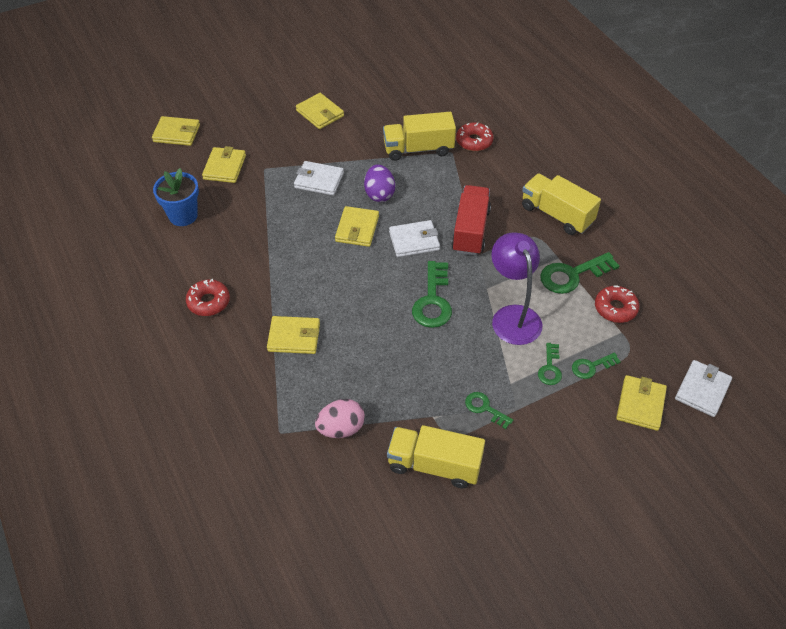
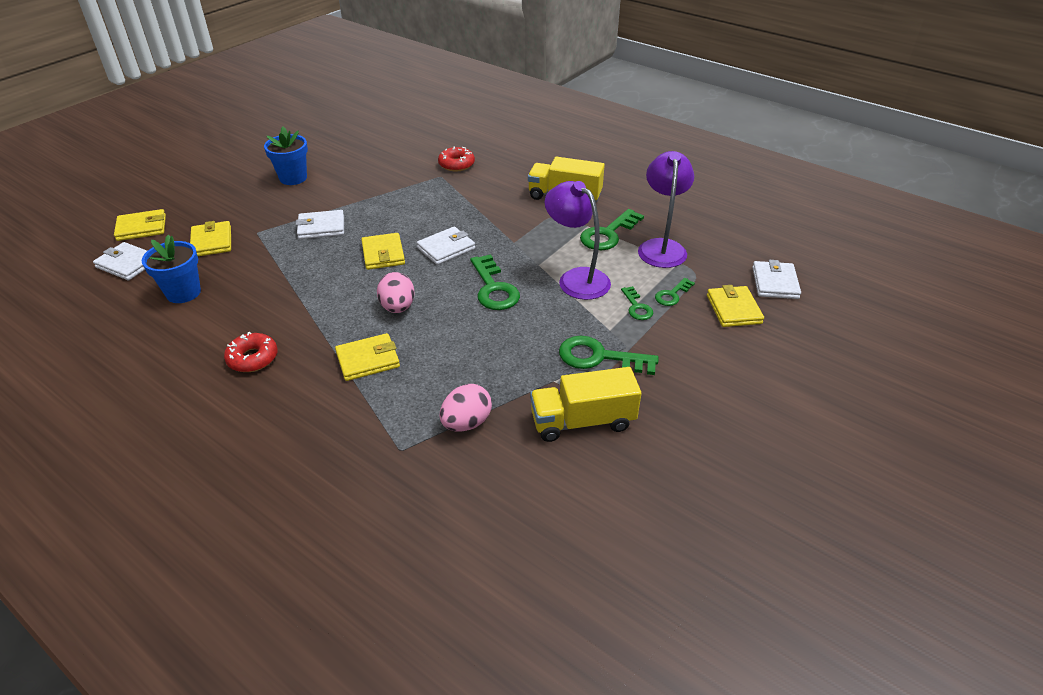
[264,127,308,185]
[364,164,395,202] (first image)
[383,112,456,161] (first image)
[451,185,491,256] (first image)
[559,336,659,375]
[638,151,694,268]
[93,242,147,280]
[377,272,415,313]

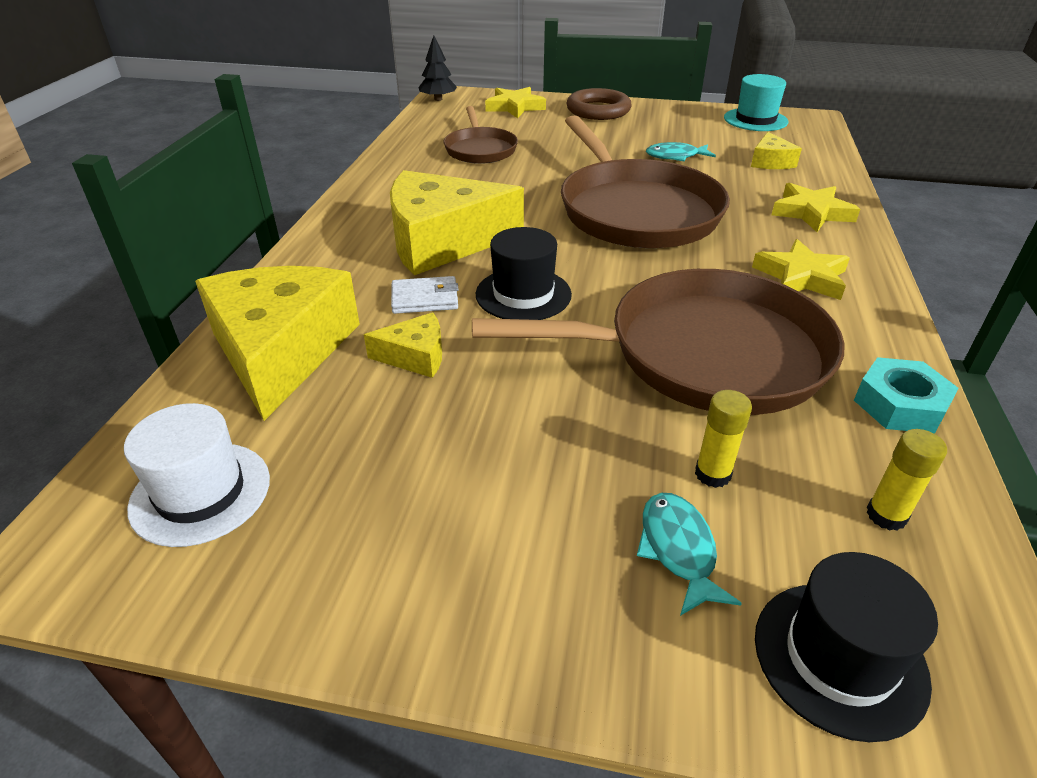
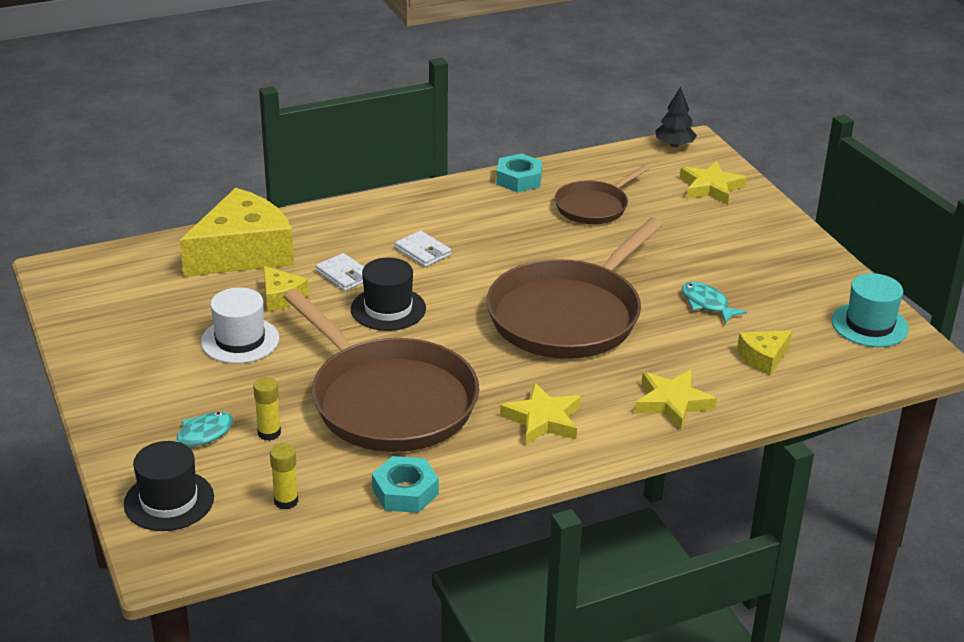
[201,287,279,364]
[395,231,451,267]
[566,88,632,120] (first image)
[496,153,542,192]

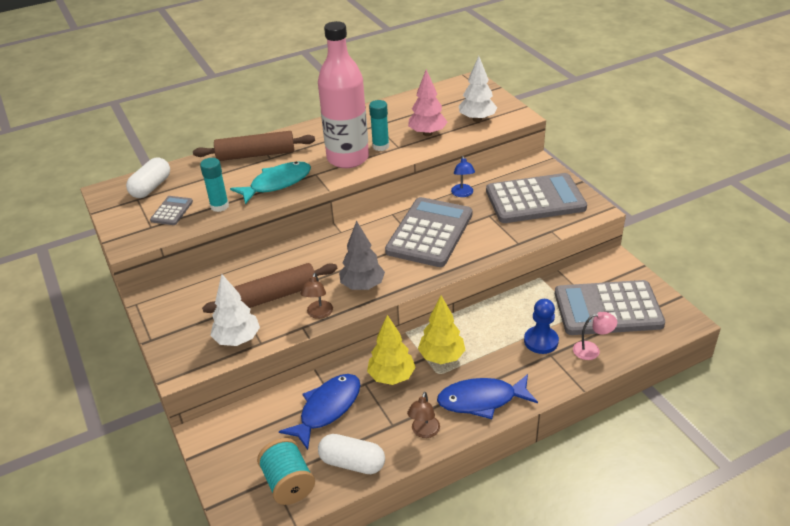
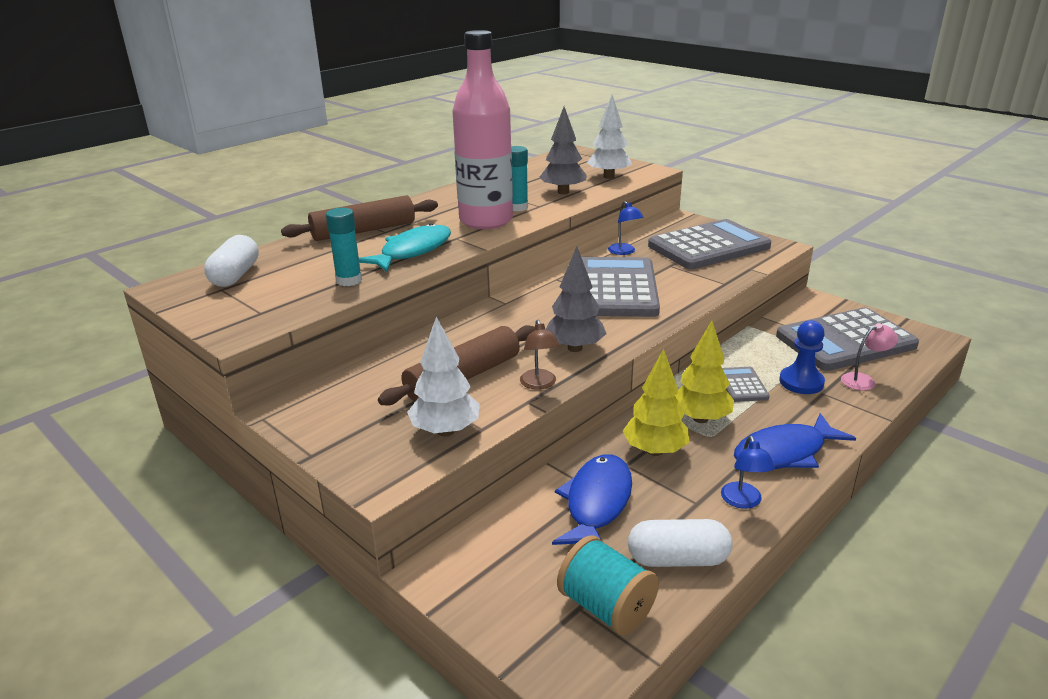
[722,367,769,402]
[721,436,775,509]
[540,107,587,194]

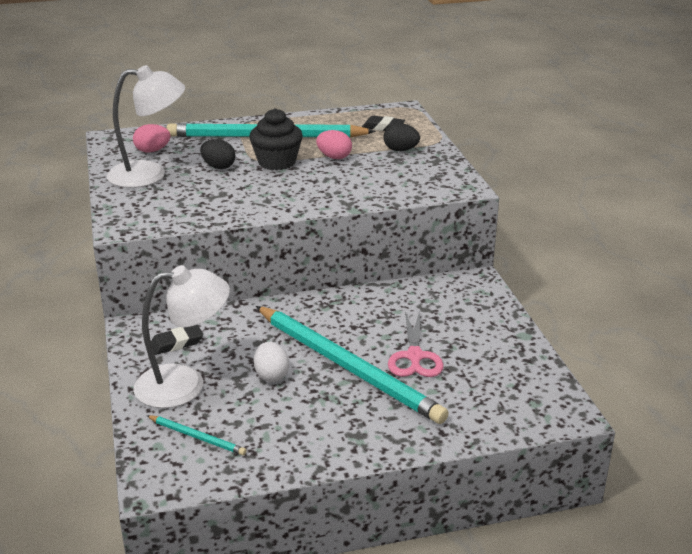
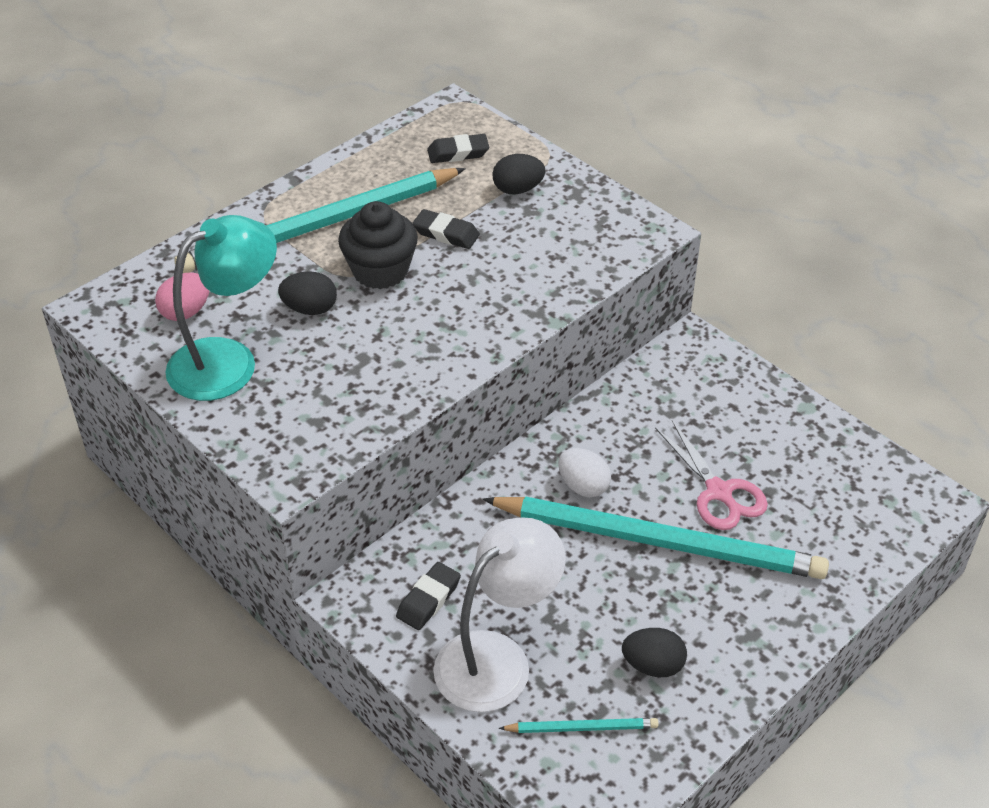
[165,215,277,401]
[558,448,611,497]
[412,209,480,249]
[622,628,687,677]

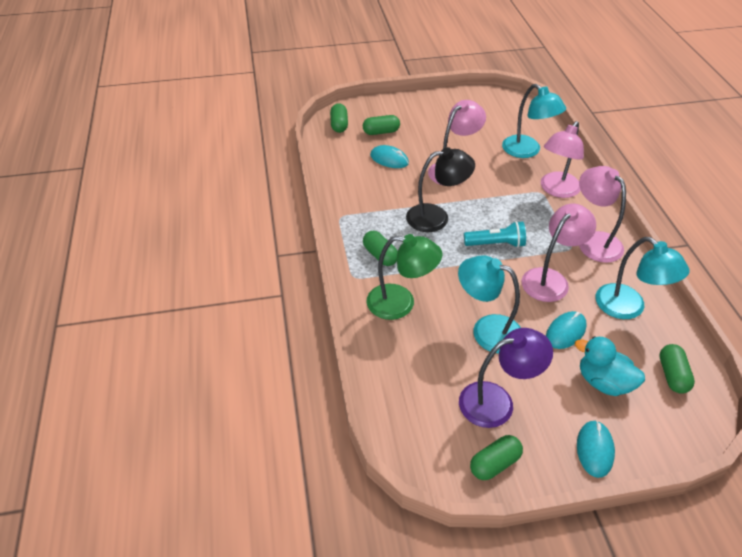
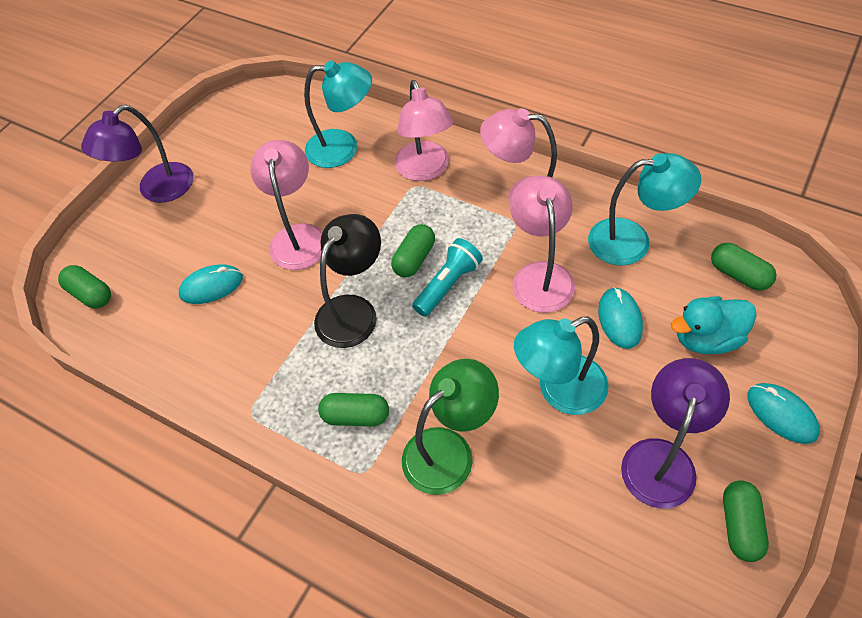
[391,224,435,277]
[81,105,193,203]

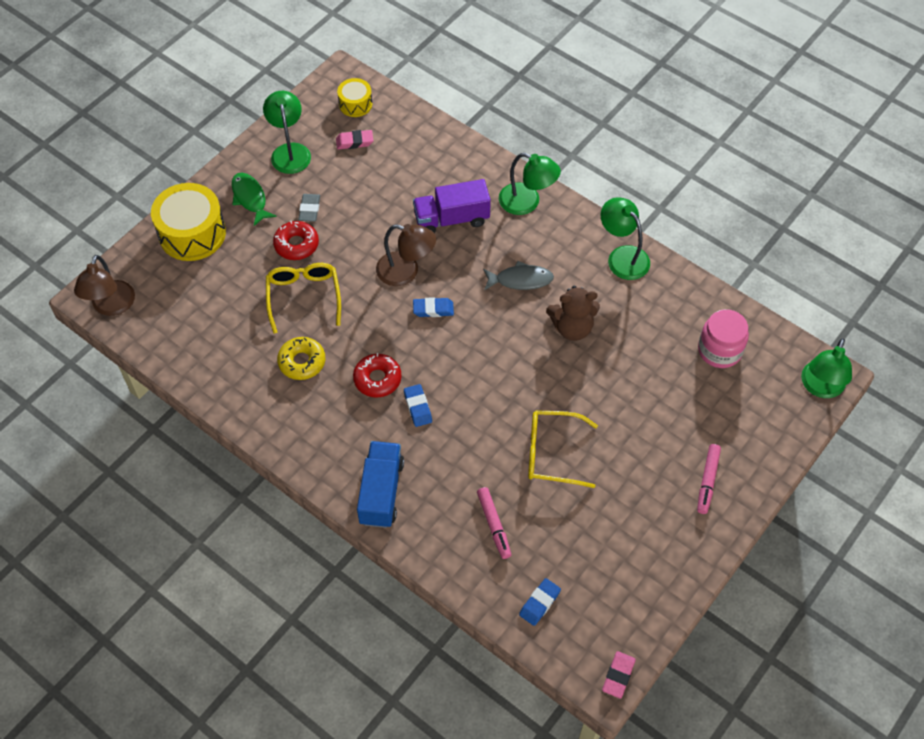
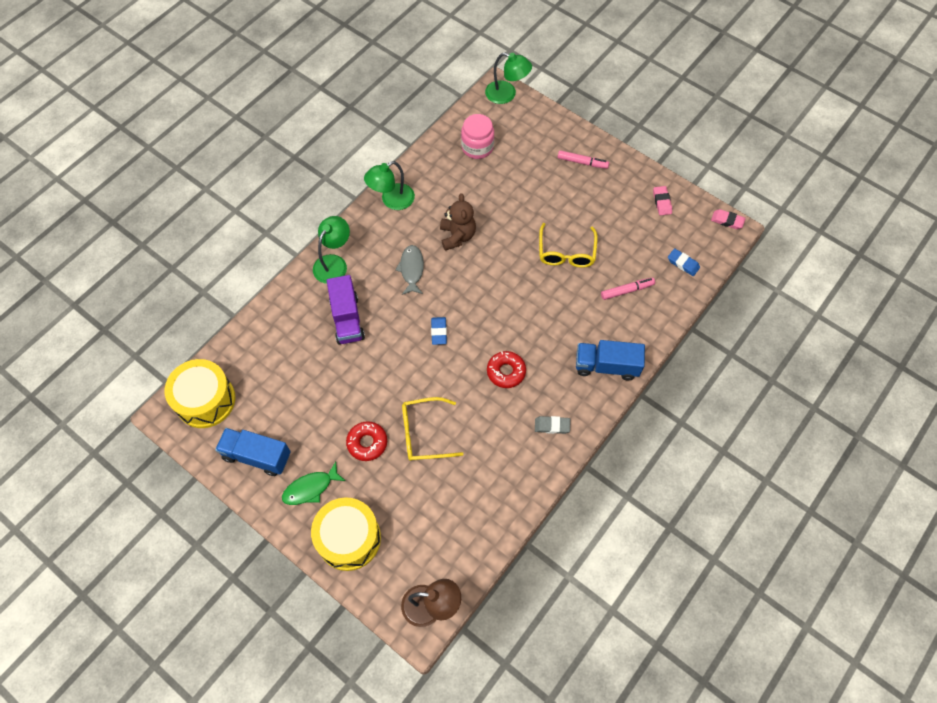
[215,428,291,476]
[277,337,325,380] (first image)
[535,416,570,434]
[653,186,672,215]
[164,359,235,428]
[376,224,436,286] (first image)
[404,384,432,427] (first image)

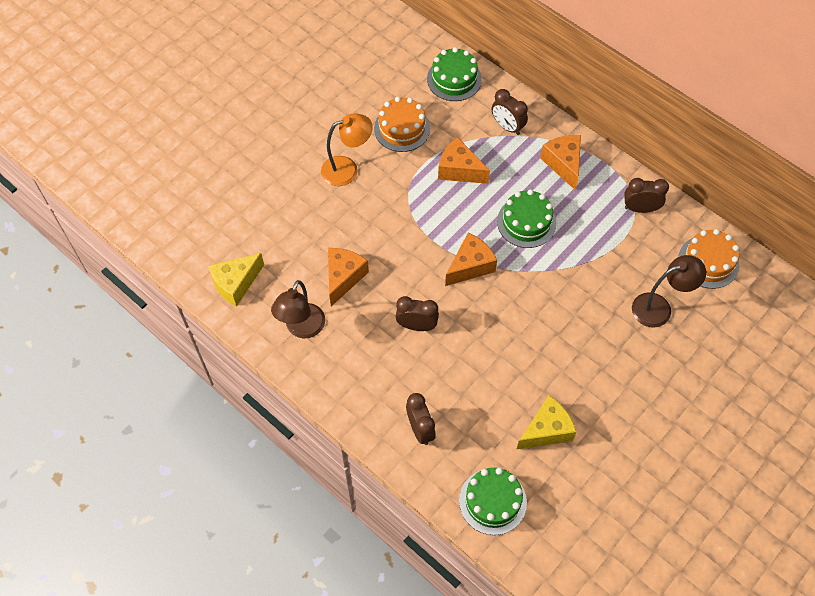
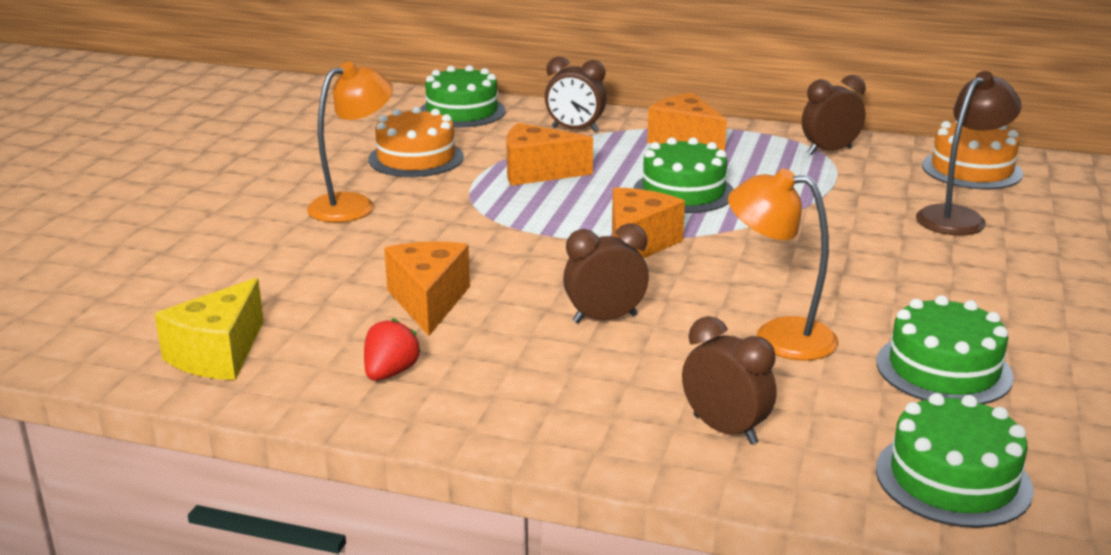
[364,318,421,381]
[876,295,1014,404]
[728,168,838,360]

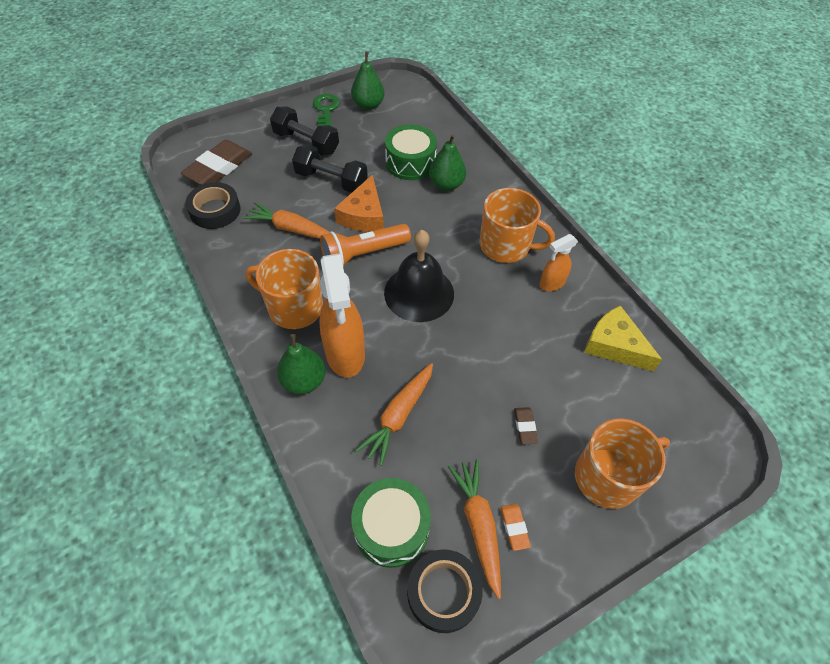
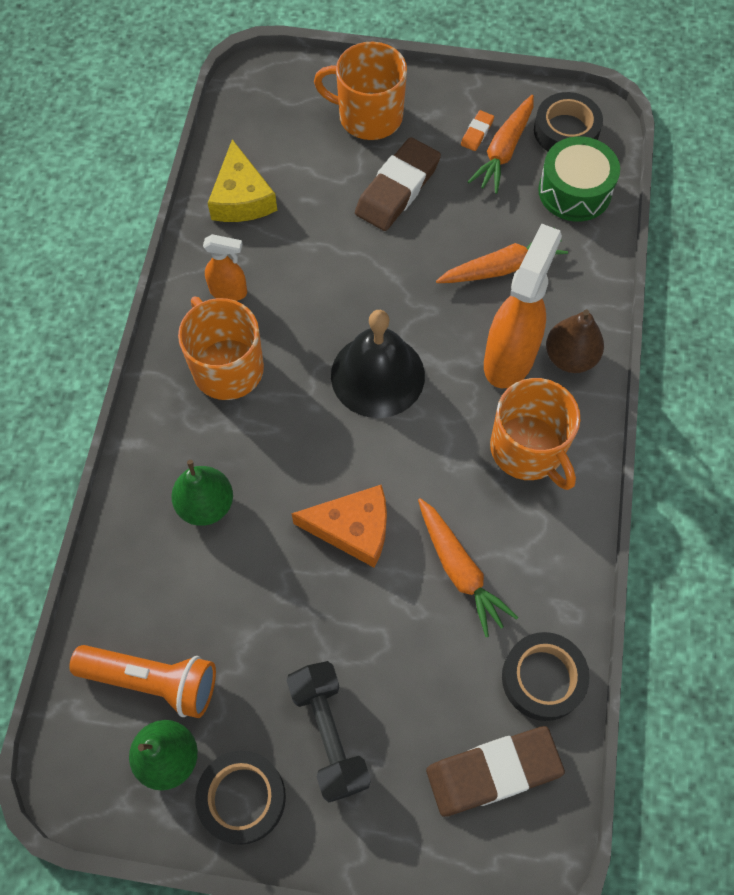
[546,309,604,373]
[292,144,368,193] (first image)
[195,750,286,845]
[69,645,216,718]
[291,485,387,568]
[385,125,437,180] (first image)
[355,137,441,231]

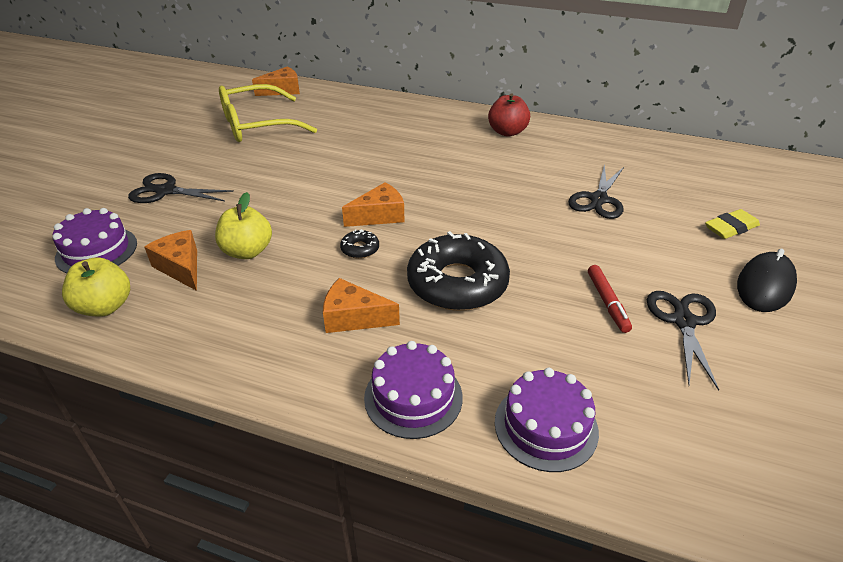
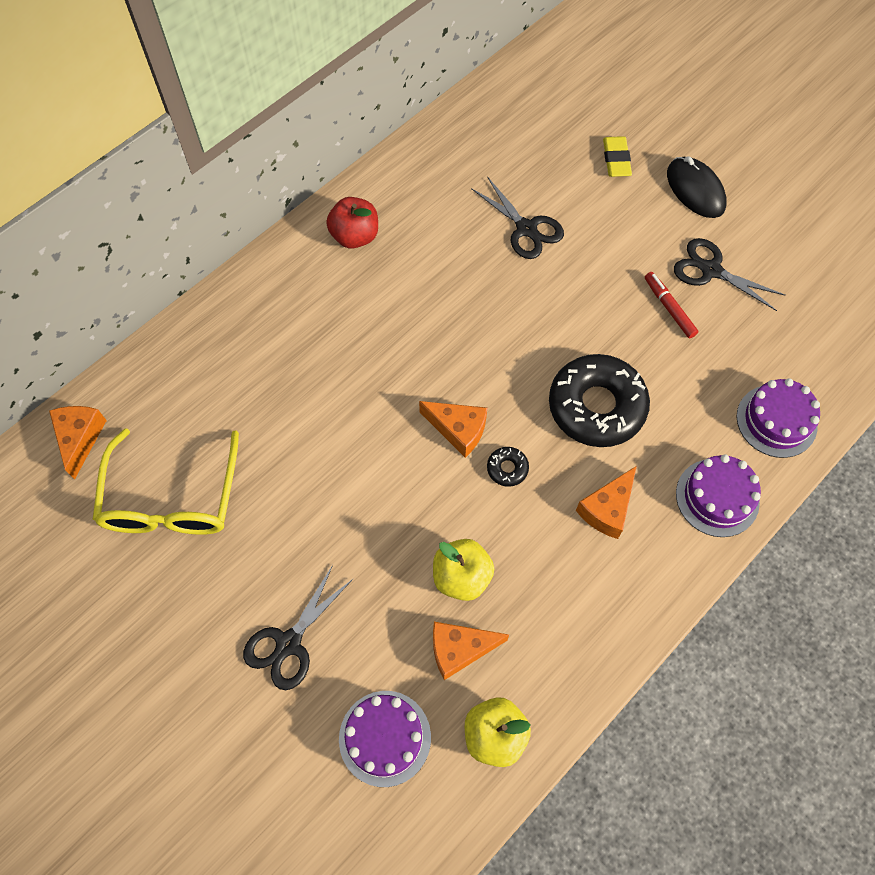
[419,401,487,458]
[645,272,698,338]

